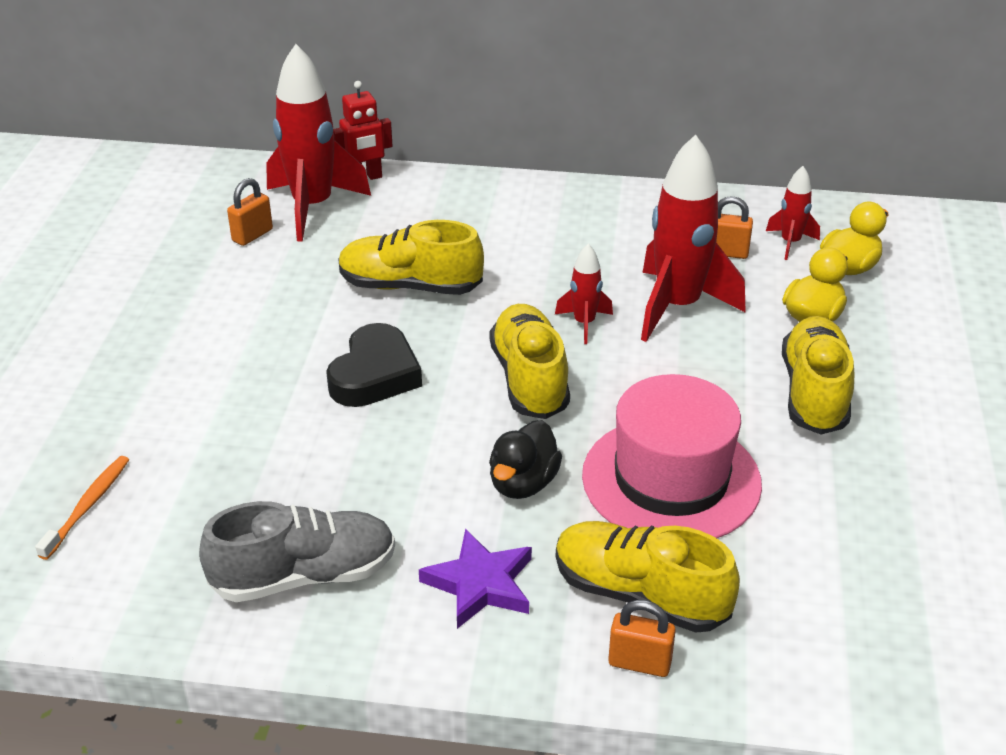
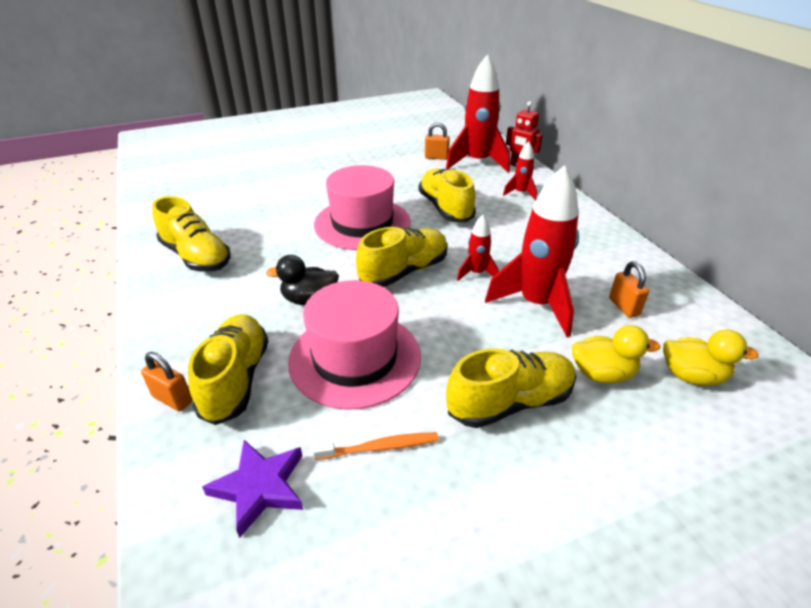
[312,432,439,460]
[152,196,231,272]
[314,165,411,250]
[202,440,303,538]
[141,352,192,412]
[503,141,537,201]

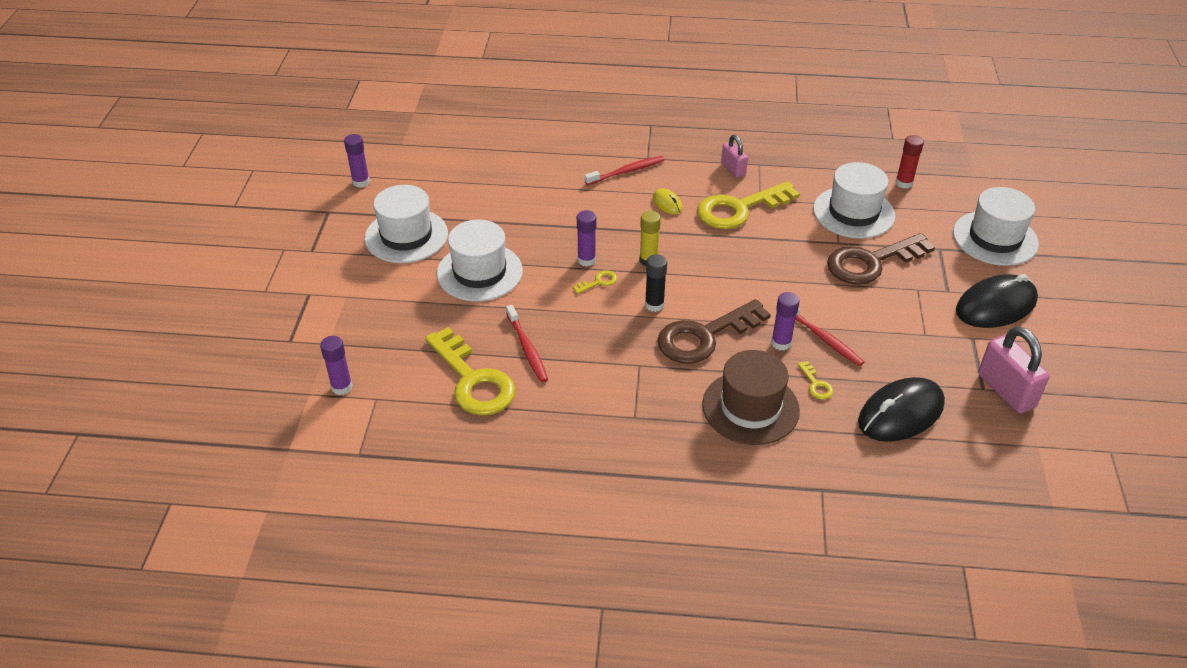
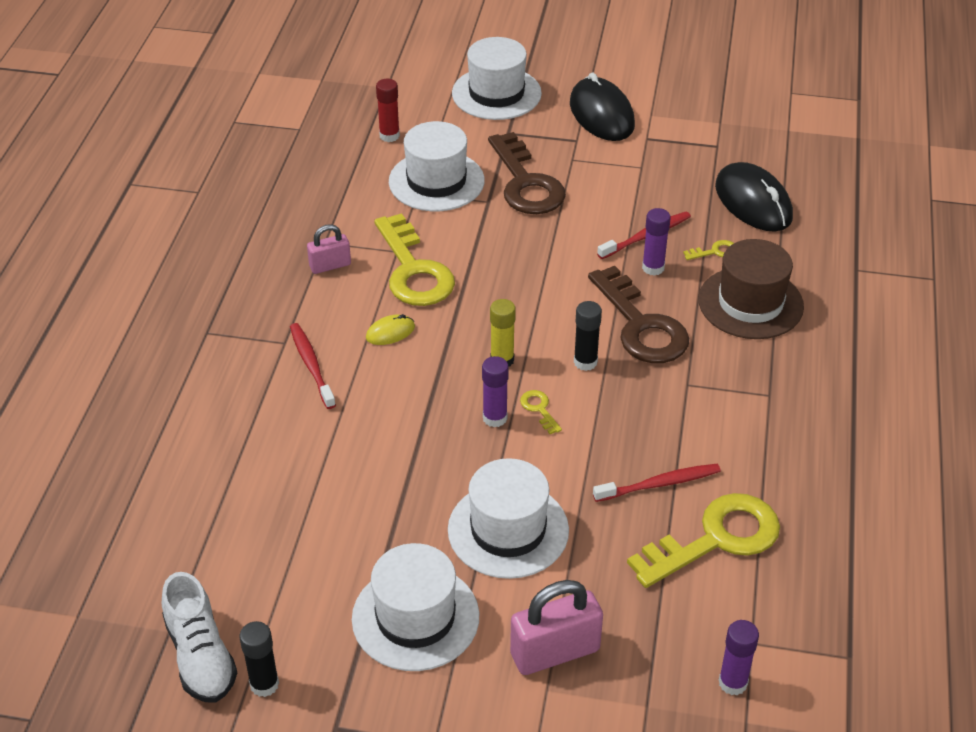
[240,621,279,697]
[510,580,603,675]
[162,572,237,703]

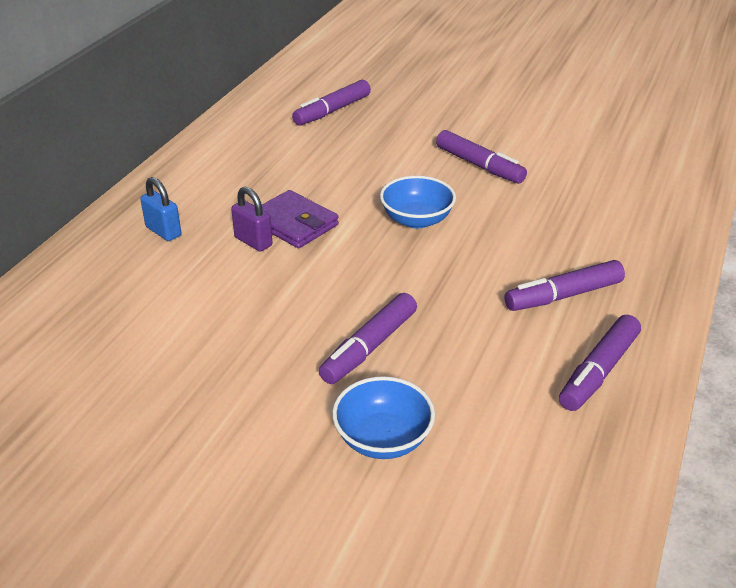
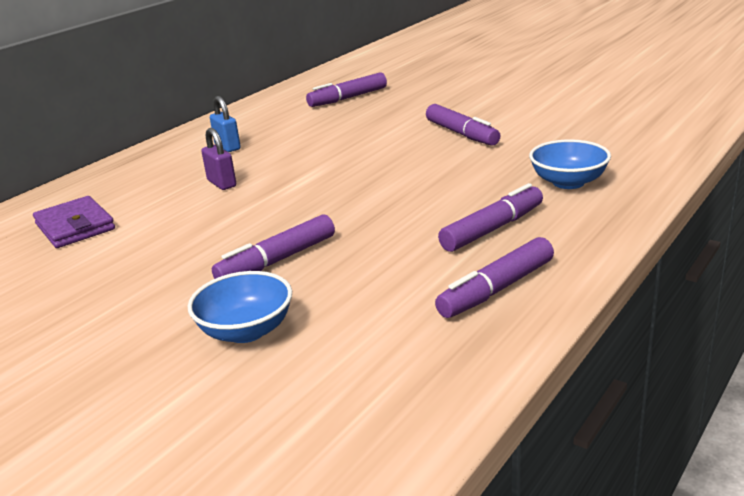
[210,96,241,152]
[33,196,115,248]
[529,139,611,189]
[438,183,543,252]

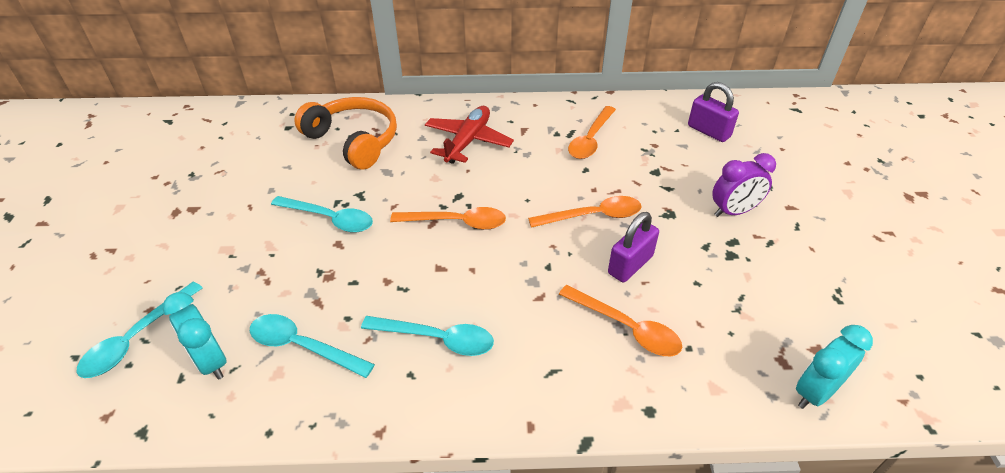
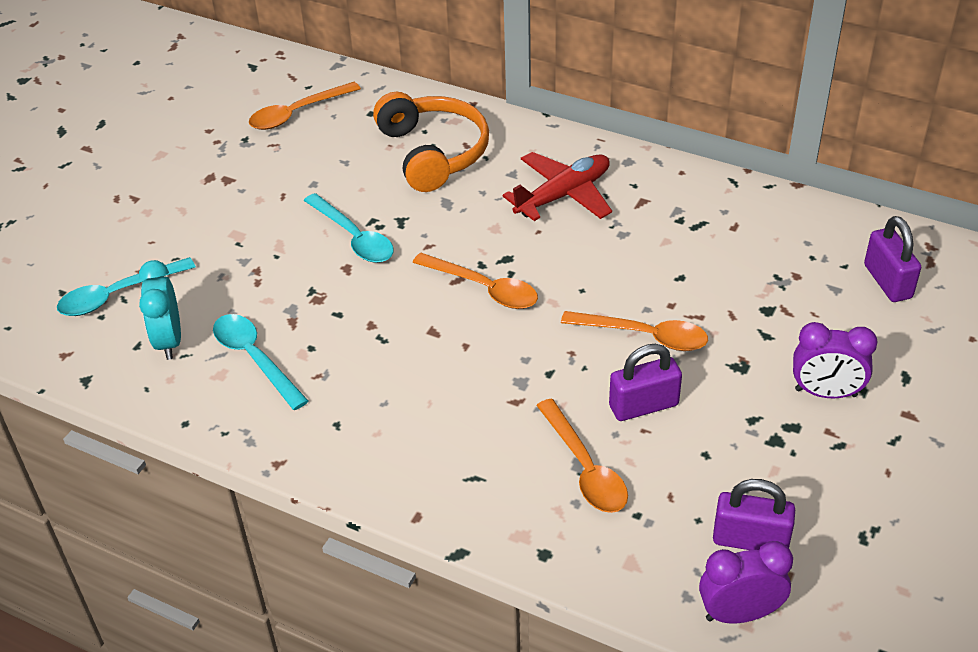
[361,316,494,356] (first image)
[249,82,361,130]
[699,541,793,623]
[713,479,795,550]

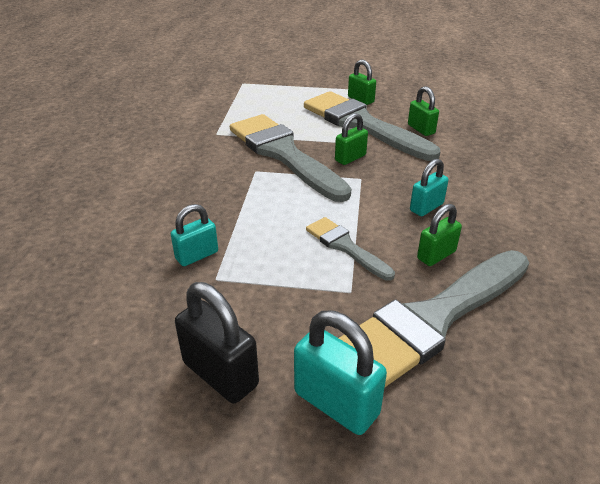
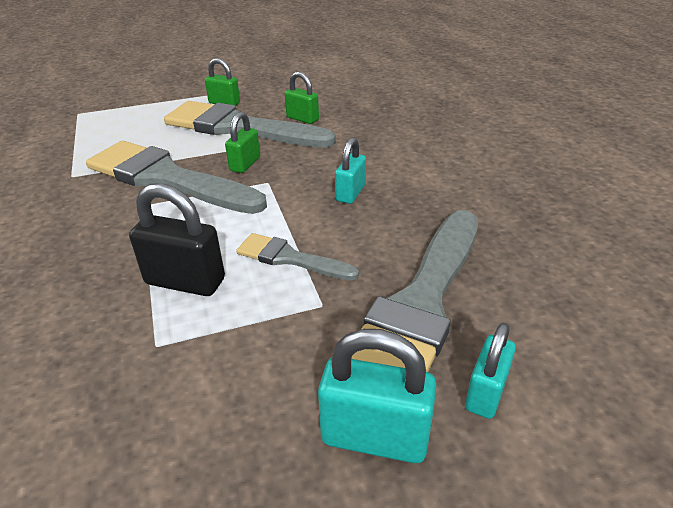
[465,323,516,419]
[129,183,225,296]
[417,204,462,266] (first image)

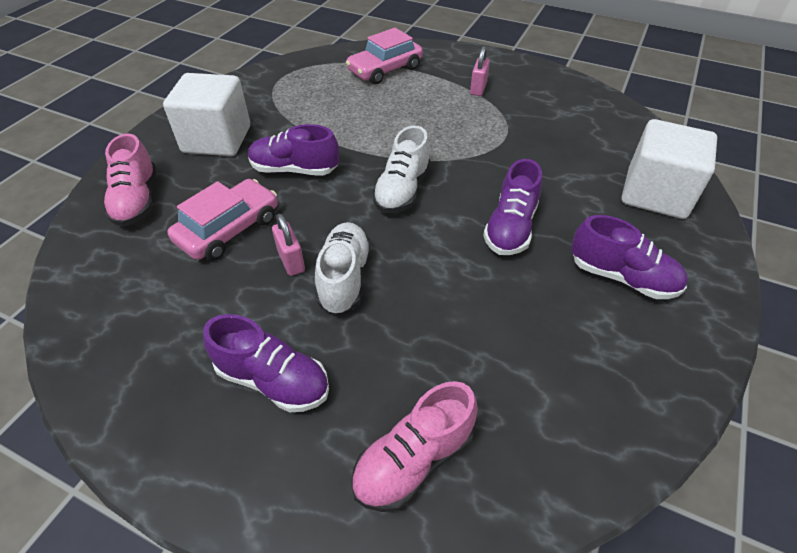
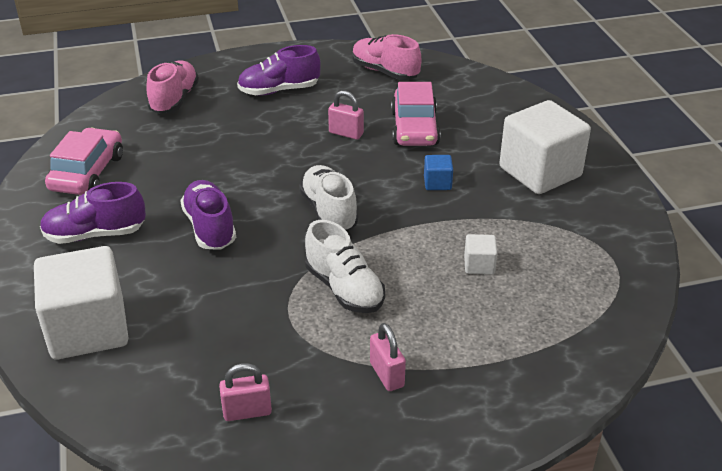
[352,34,421,80]
[424,155,453,190]
[305,220,385,313]
[45,128,123,195]
[219,363,272,421]
[464,234,497,275]

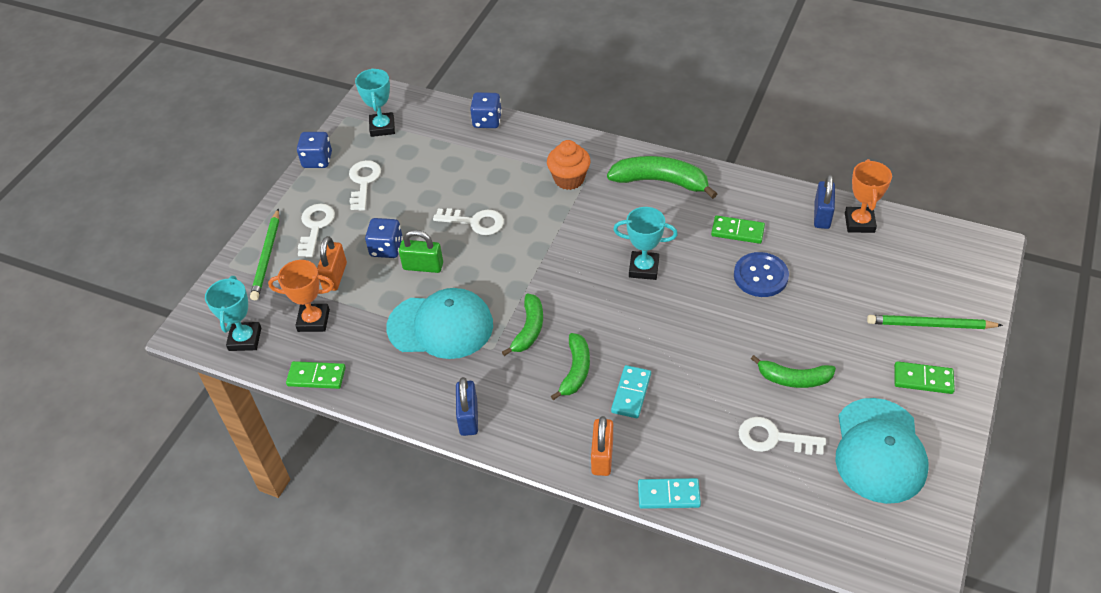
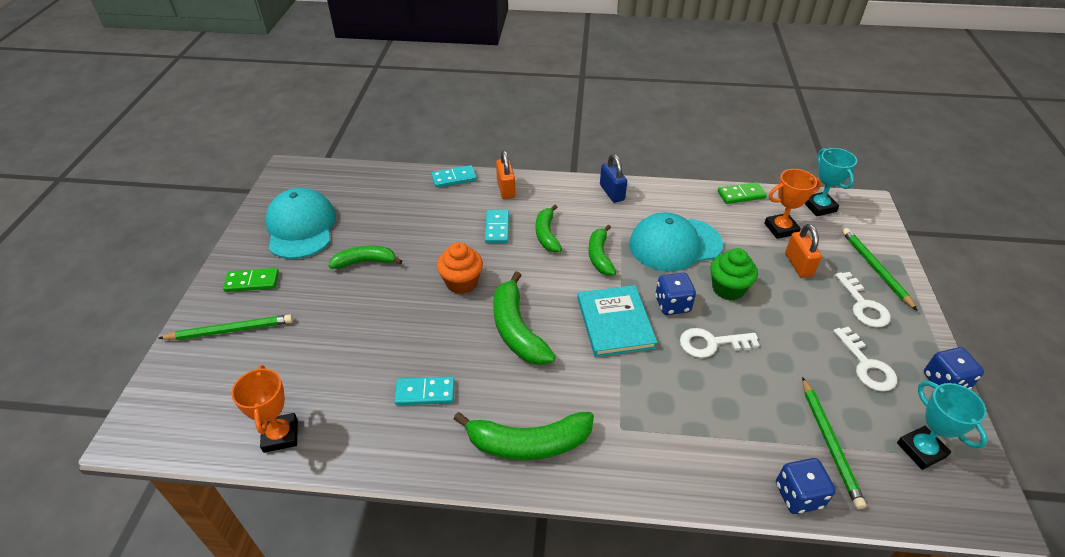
[655,273,696,315]
[710,248,758,300]
[437,242,483,294]
[493,271,556,365]
[394,377,455,405]
[734,252,789,297] (first image)
[739,417,826,455] (first image)
[814,175,835,229] (first image)
[577,285,657,357]
[802,377,866,509]

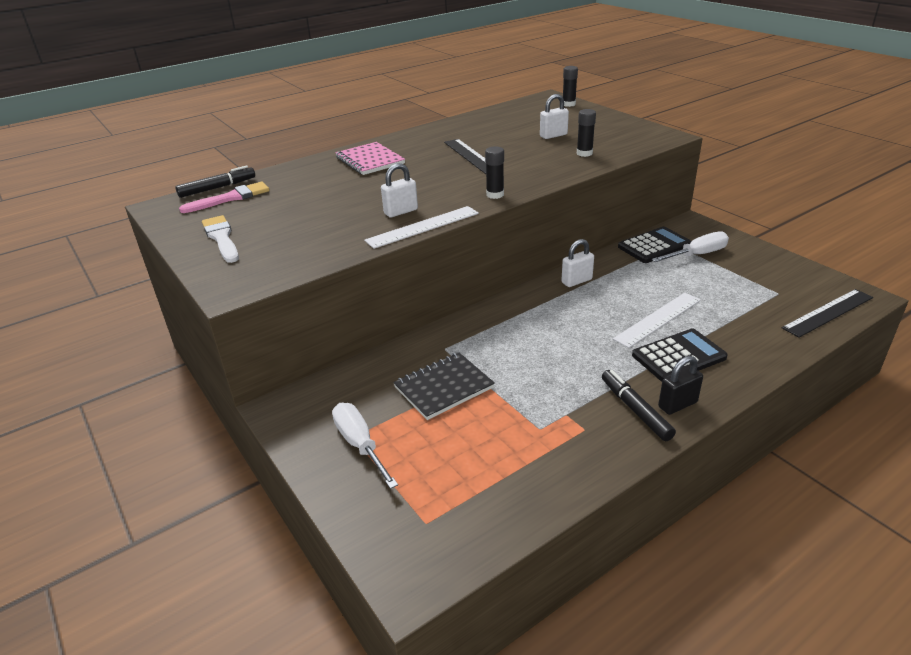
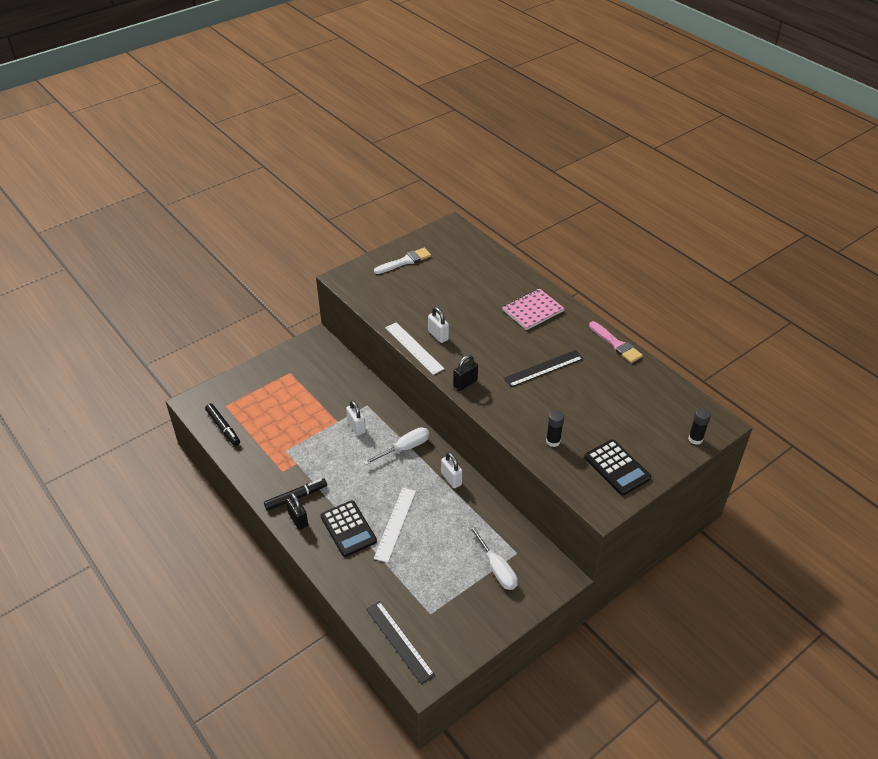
[205,403,240,446]
[589,321,643,363]
[363,427,430,465]
[393,353,495,420] (first image)
[453,355,478,391]
[346,400,366,435]
[374,488,416,563]
[584,439,651,495]

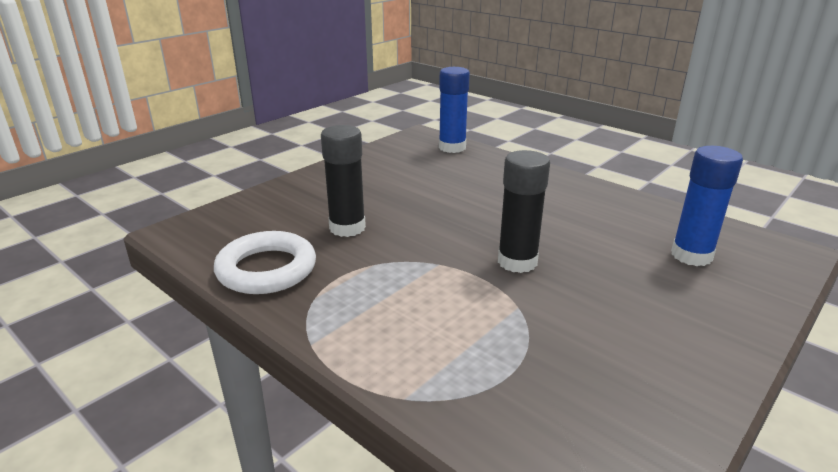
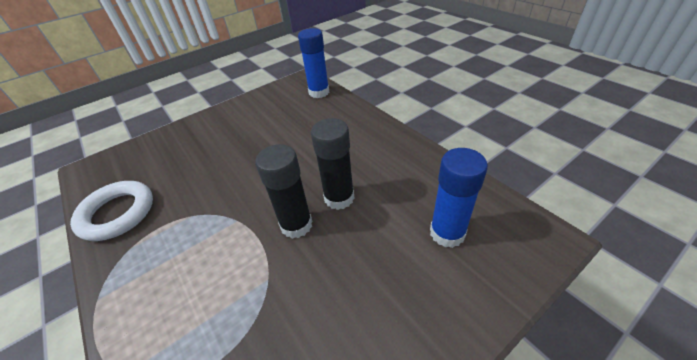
[311,118,354,210]

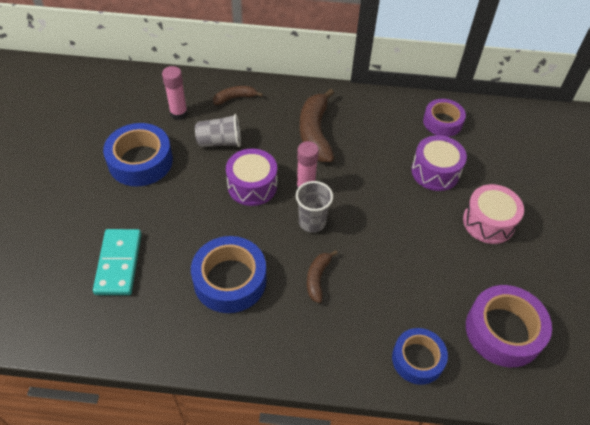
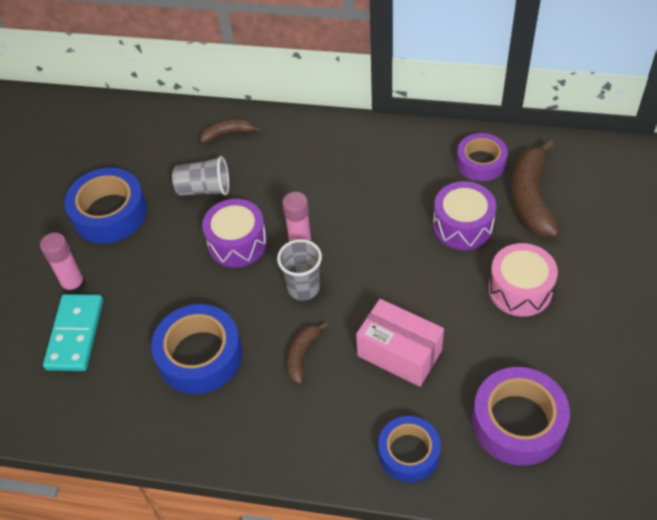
[40,233,86,294]
[512,139,560,237]
[356,299,444,387]

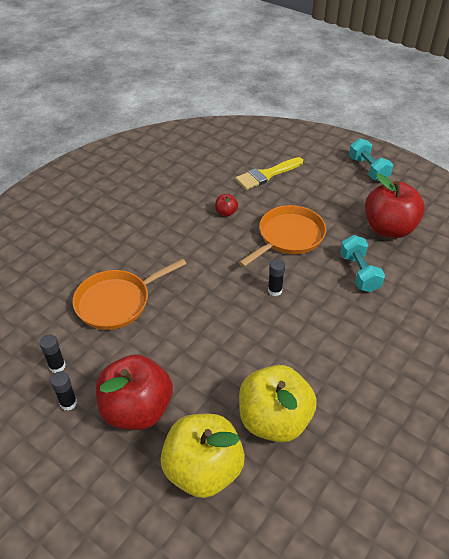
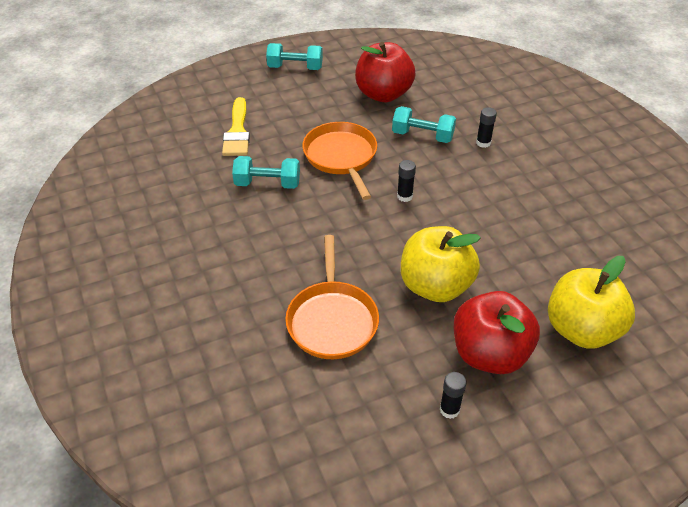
[476,107,497,148]
[232,156,300,189]
[401,226,481,302]

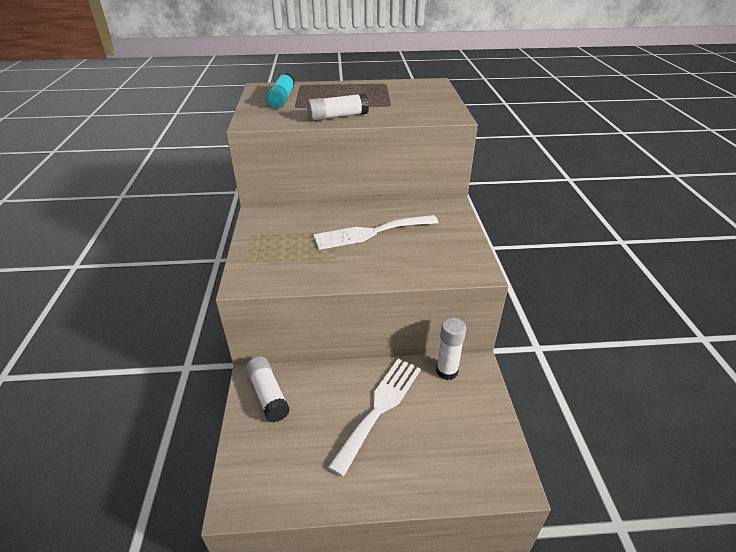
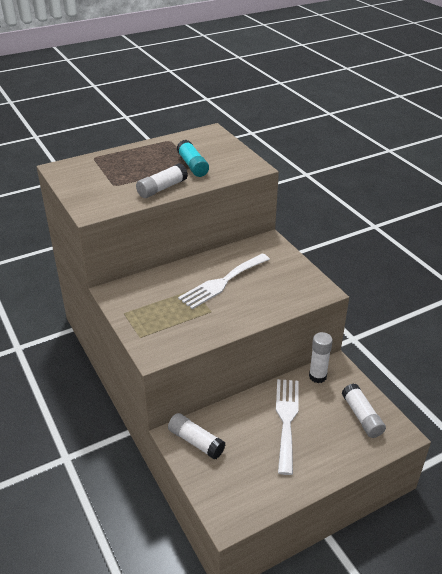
[177,140,209,177]
[342,383,386,438]

